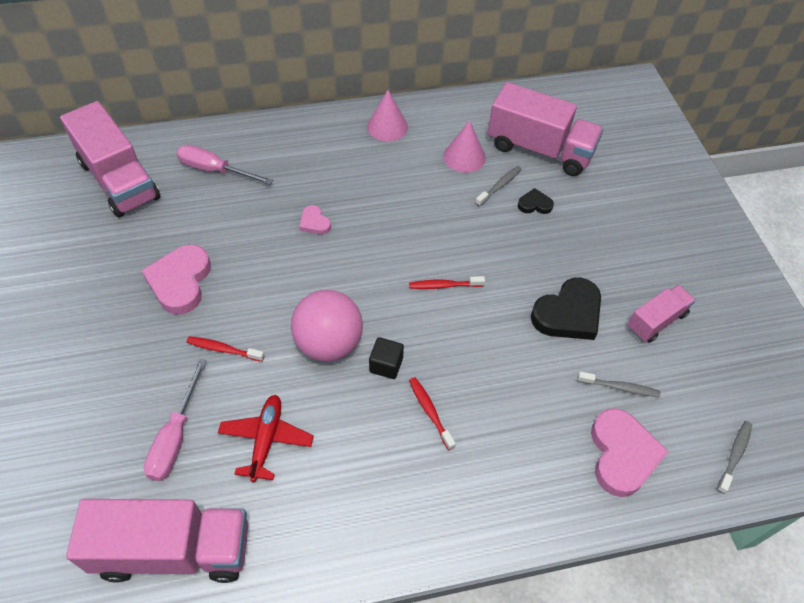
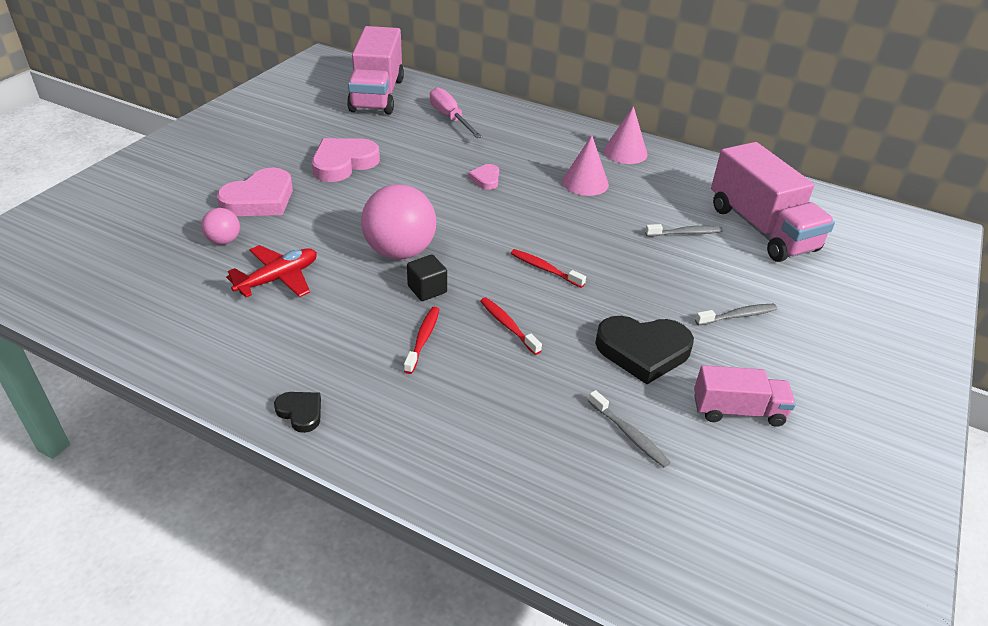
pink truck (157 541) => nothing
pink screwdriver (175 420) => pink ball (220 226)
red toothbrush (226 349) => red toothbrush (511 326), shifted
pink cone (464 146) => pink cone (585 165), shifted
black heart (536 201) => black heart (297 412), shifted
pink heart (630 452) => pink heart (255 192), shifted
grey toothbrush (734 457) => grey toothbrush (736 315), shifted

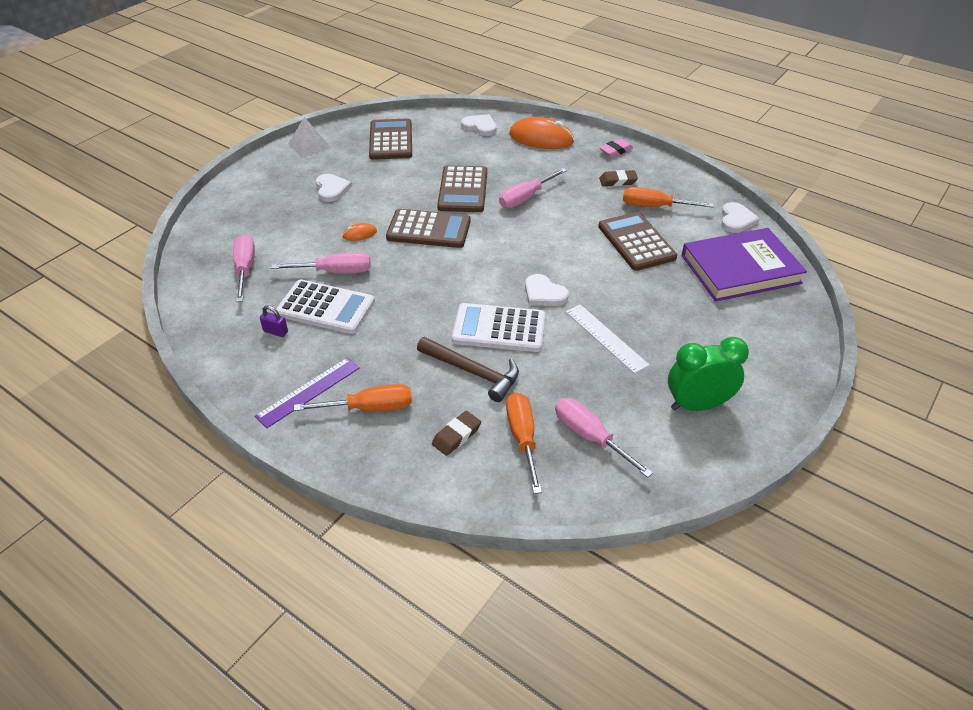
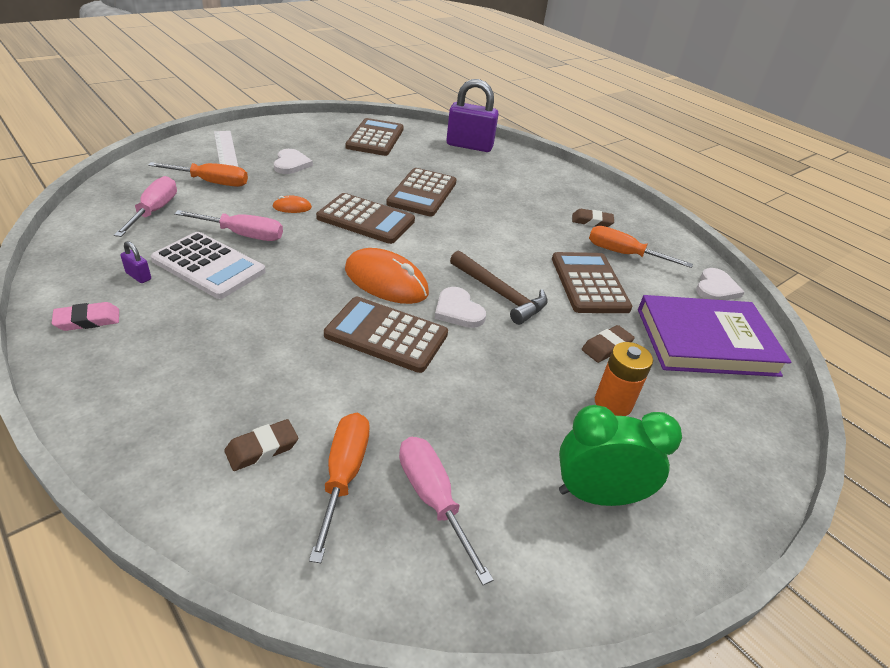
purple ruler (307 392) => nothing
white pyramid (309 137) => nothing
orange screwdriver (353 398) => orange screwdriver (198 174), shifted
brown hammer (468 369) => brown hammer (498 287), shifted
white calculator (499 327) => brown calculator (386 335)
white heart (479 125) => purple padlock (472 115)
pink screwdriver (533 188) => nothing
orange mouse (541 133) => orange mouse (387 276), shifted
white ruler (608 339) => white ruler (226 149), shifted
pink eraser (616 147) => pink eraser (85 316), shifted
nothing => brown eraser (608 344)
nothing => orange battery (624 379)

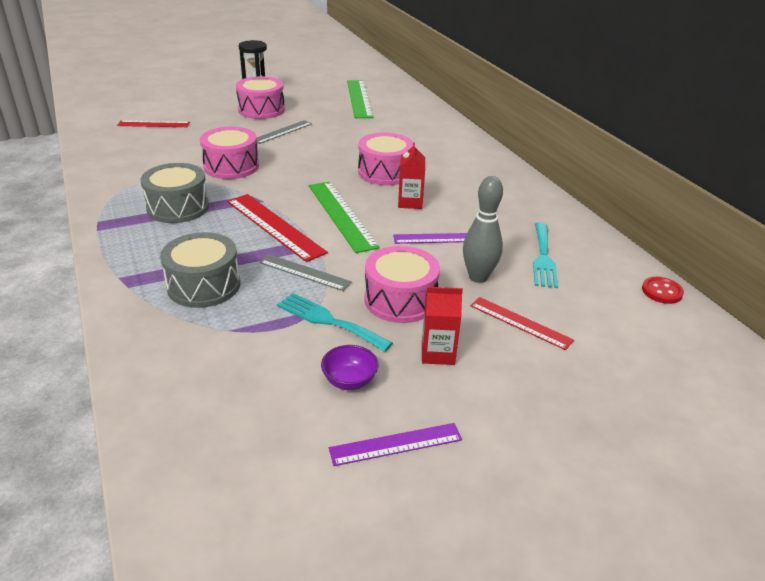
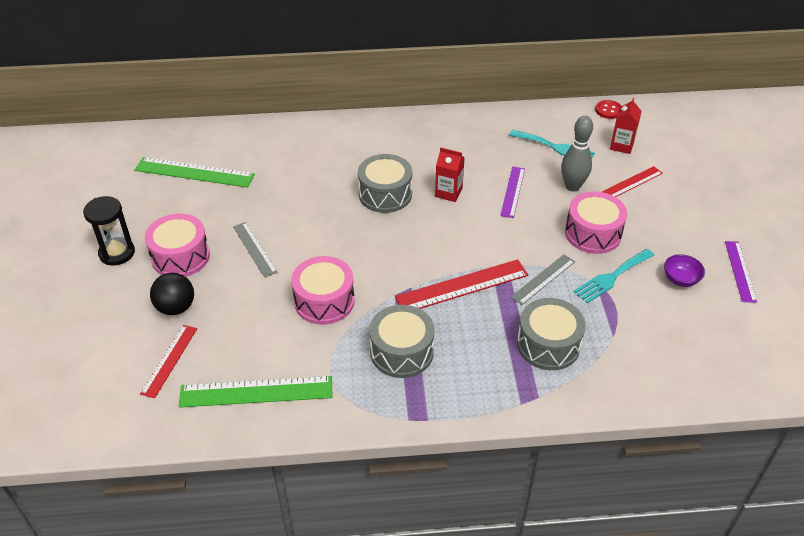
green ruler (344 217) => green ruler (256 392), shifted
pink drum (385 159) => grey drum (385 183)
red carton (442 326) => red carton (626 126), shifted
nothing => black ball (172 294)

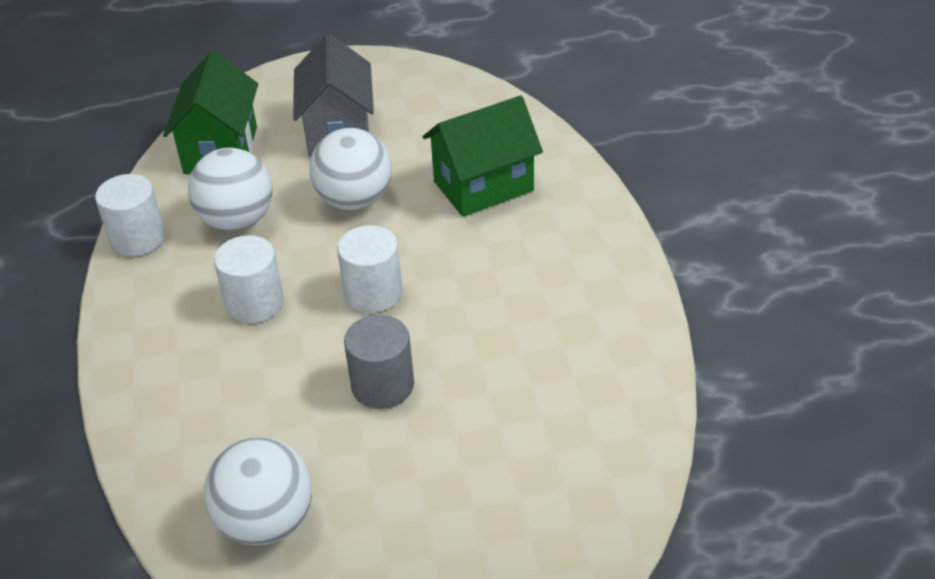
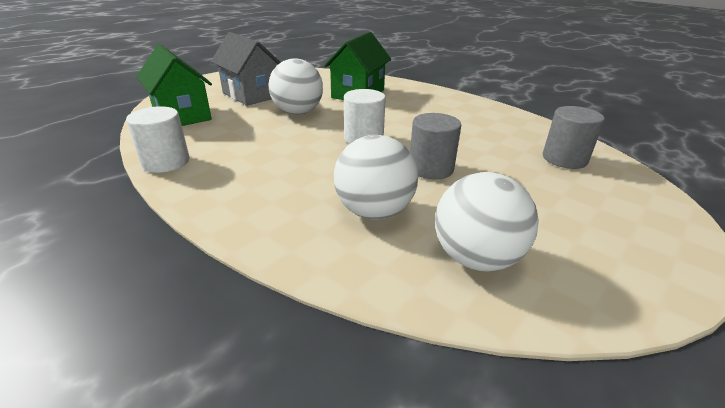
white ball (230 189) => white ball (376 177), shifted
white cylinder (249 279) => nothing
nothing => grey cylinder (574 137)

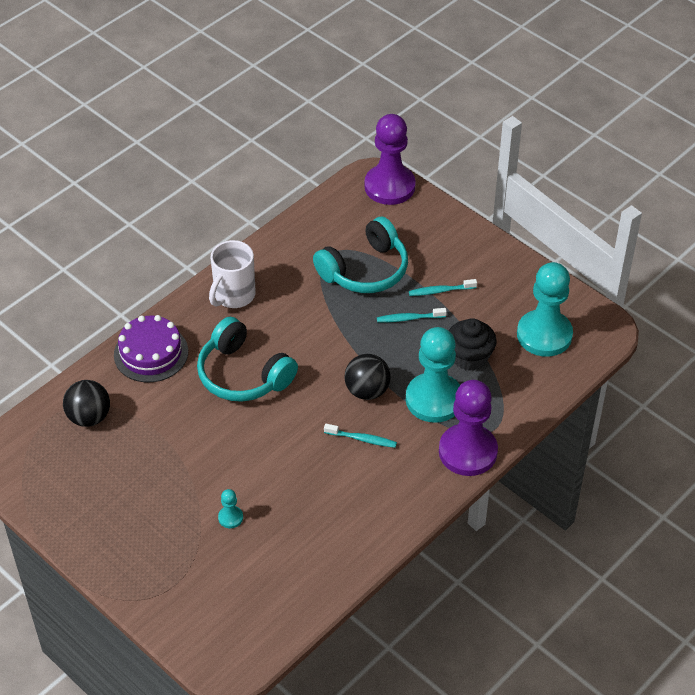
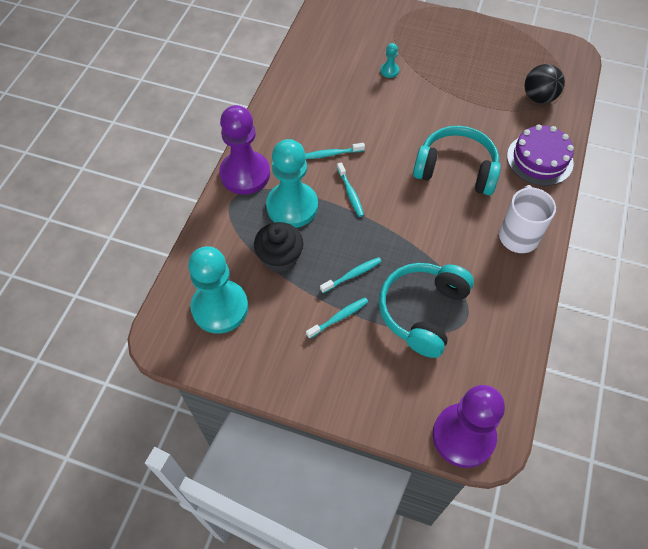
black ball (367 377) => turquoise toothbrush (350 189)

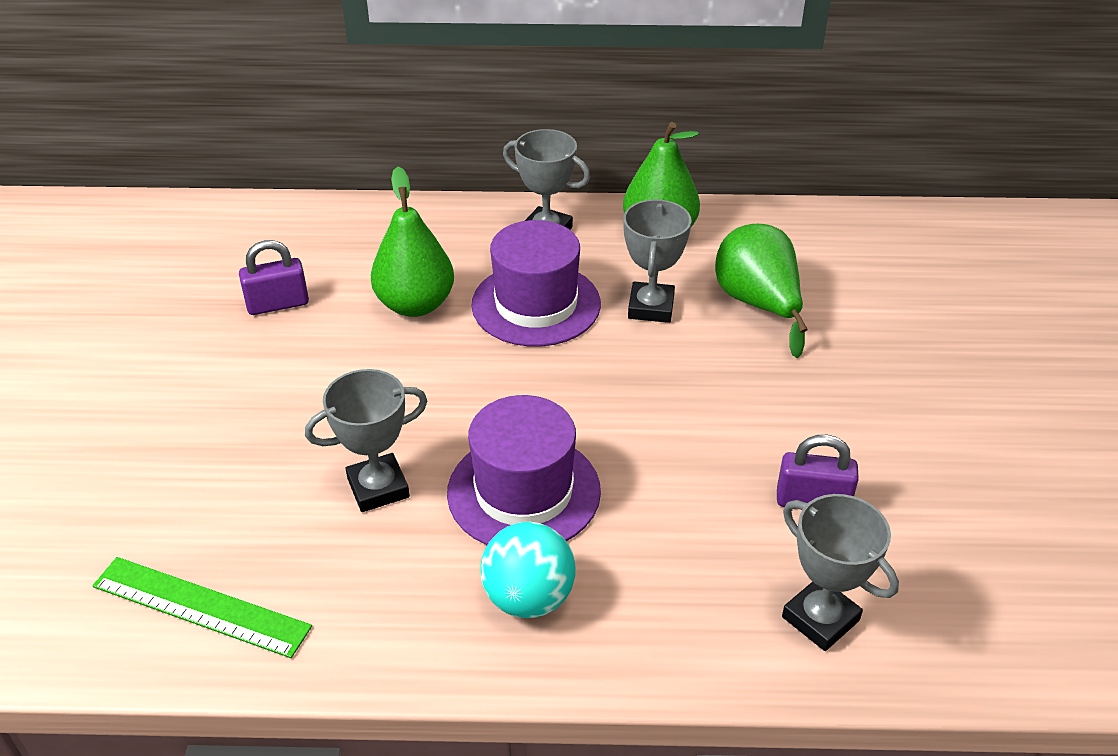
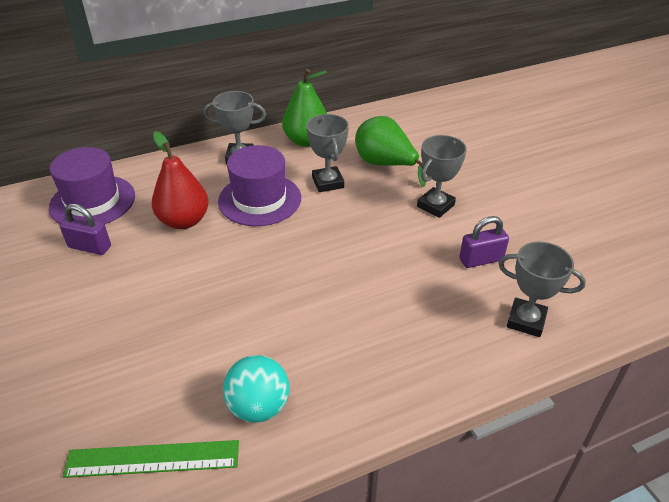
purple padlock (274 277) => purple padlock (85 229), 60 degrees clockwise
grey trophy (366 440) => grey trophy (442 176), shifted
green pear (412 242) => red pear (180 180)
purple hat (524 470) => purple hat (92 185), shifted
turquoise ball (528 570) => turquoise ball (256 389), shifted

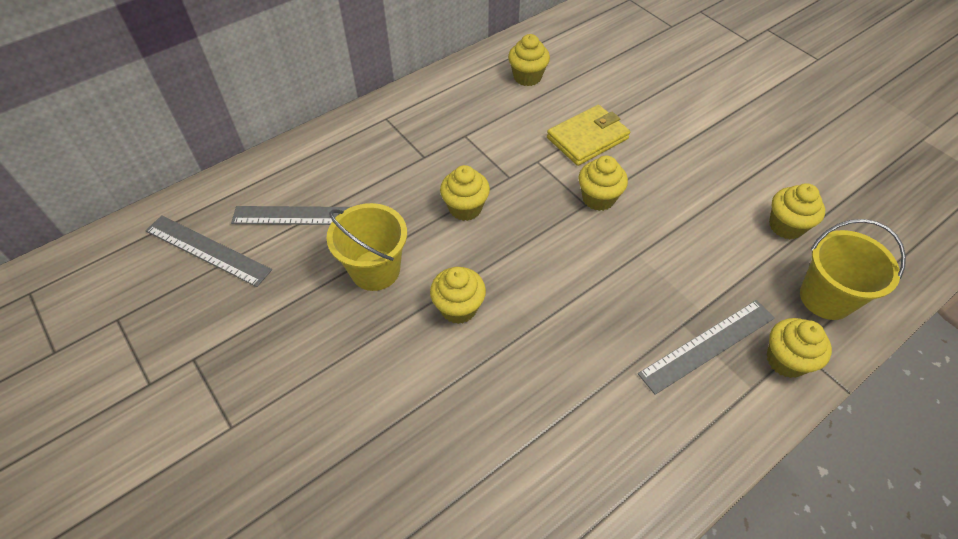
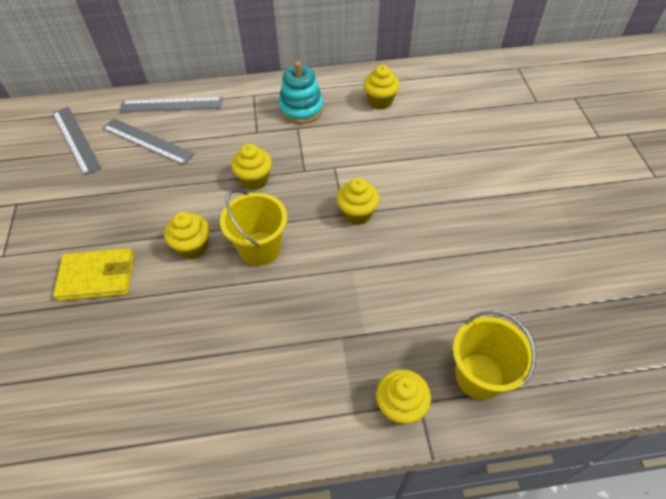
yellow bucket (367 247) => yellow bucket (253 227), shifted
yellow wallet (588 135) => yellow wallet (93 274), shifted
grey ruler (706 347) => grey ruler (171 104), shifted
yellow cupcake (797 211) => nothing
nothing => turquoise stacking toy (301 92)

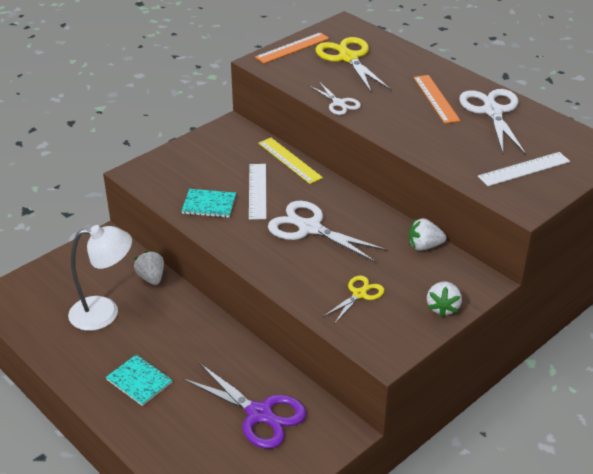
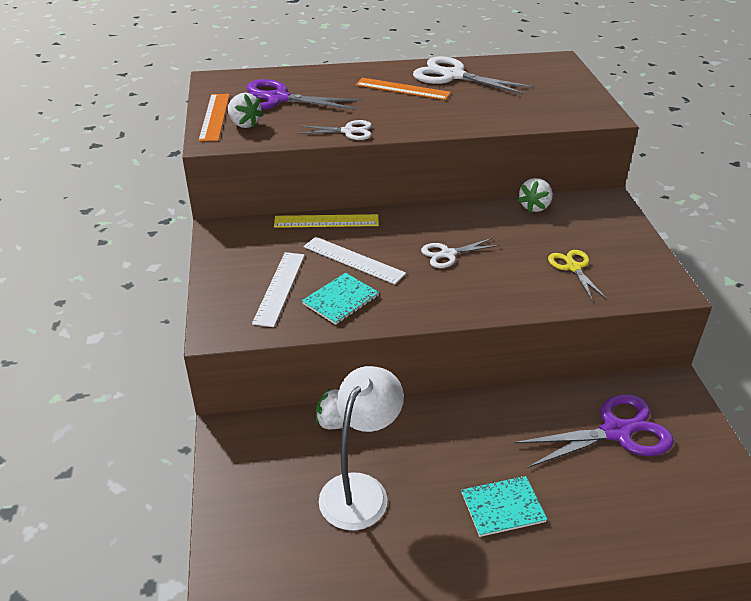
white scissors (327 232) => white scissors (460 253), x0.56
yellow scissors (353 65) => purple scissors (304 94)
white strawberry (444 299) => white strawberry (245 110), shifted
white ruler (524 169) => white ruler (278 289), shifted

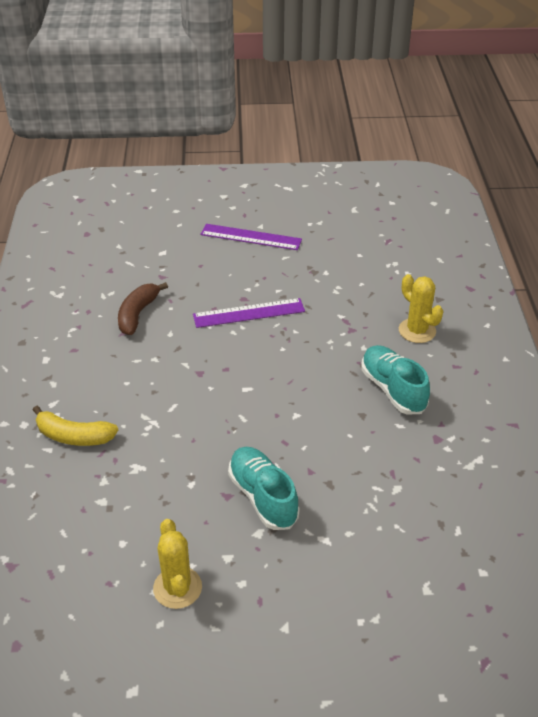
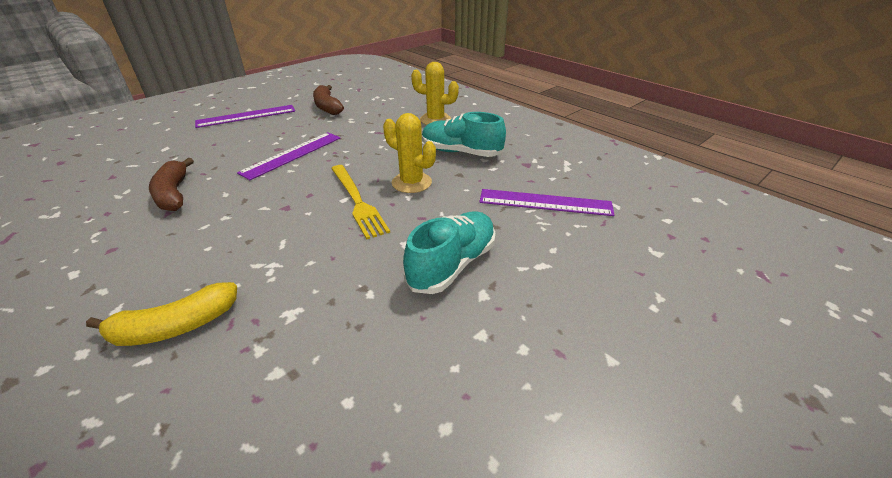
yellow cactus (177 564) => yellow cactus (409 153), shifted
turquoise shoe (264 488) => turquoise shoe (449 252), 105 degrees clockwise
nothing => brown banana (328 100)
nothing => yellow fork (360 202)
nothing => purple ruler (546 202)

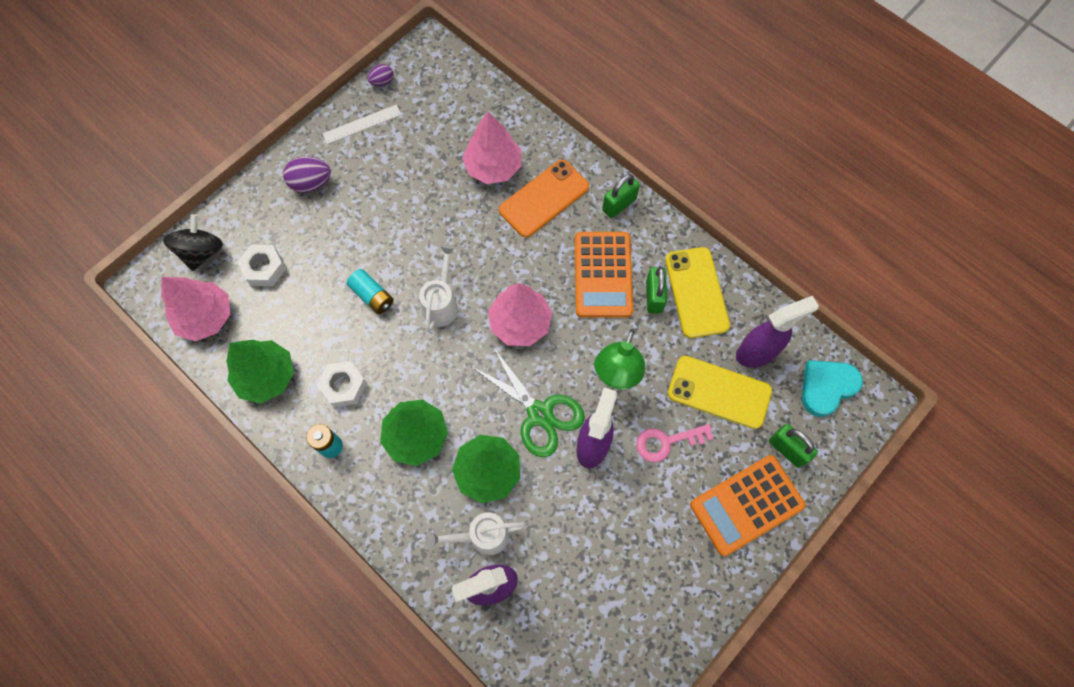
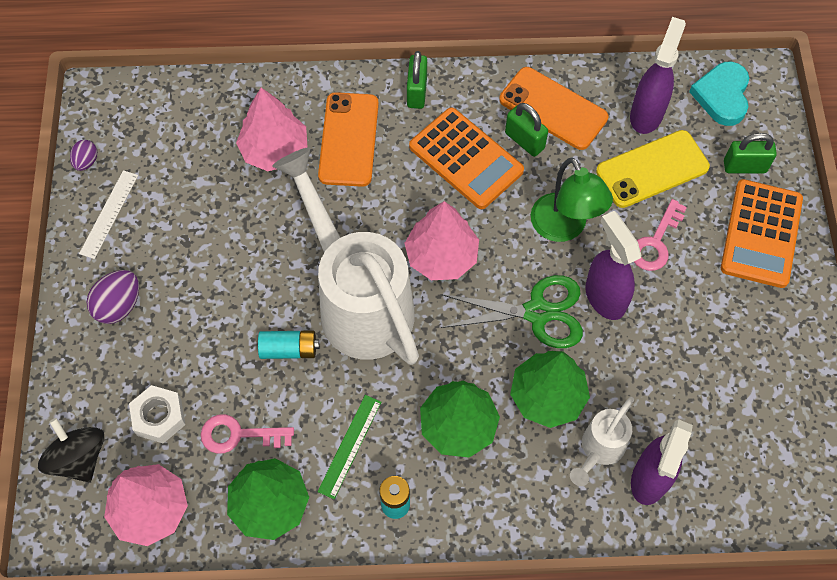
white nut (342 384) => green ruler (349 447)
white watering can (438 288) => white watering can (345 256), x2.21
yellow phone (697 292) => orange phone (554 108)
nothing => pink key (247 434)

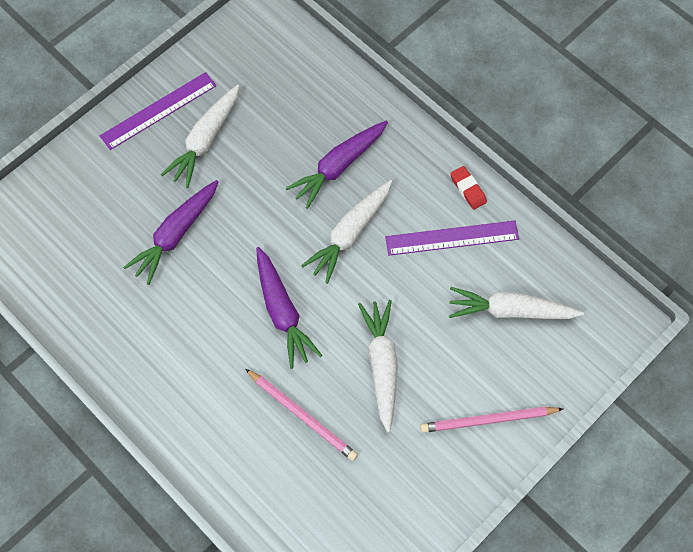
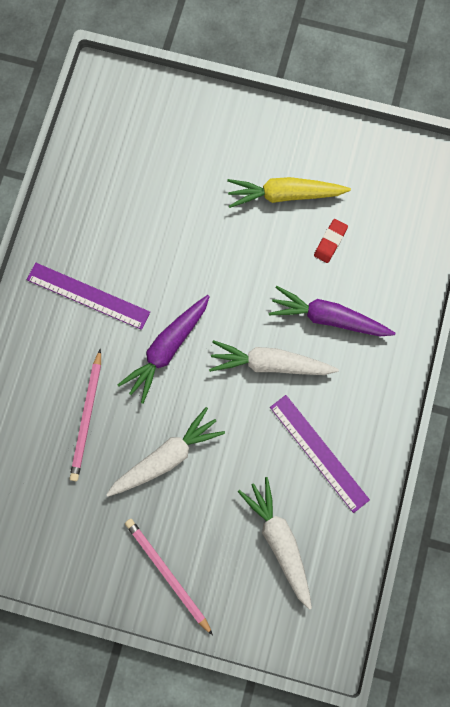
purple ruler (158 111) => purple ruler (88 296), shifted
purple carrot (171 232) => nothing
white carrot (200 136) => yellow carrot (289 192)
red eraser (468 188) => red eraser (331 241), shifted

